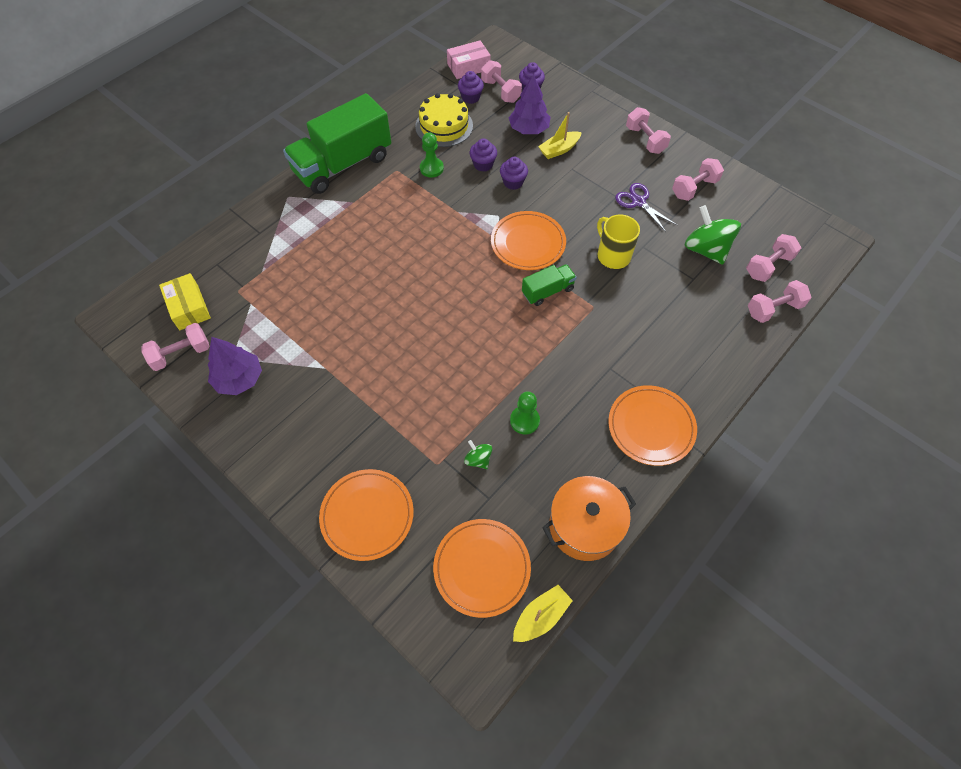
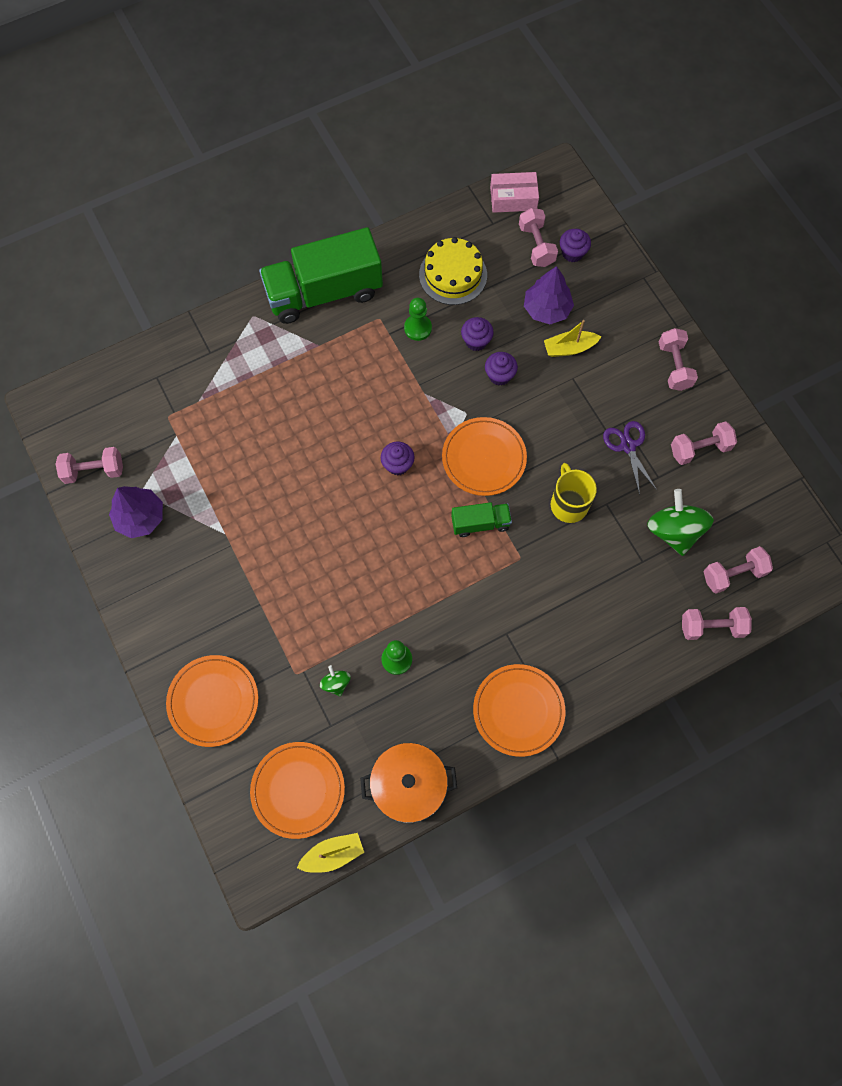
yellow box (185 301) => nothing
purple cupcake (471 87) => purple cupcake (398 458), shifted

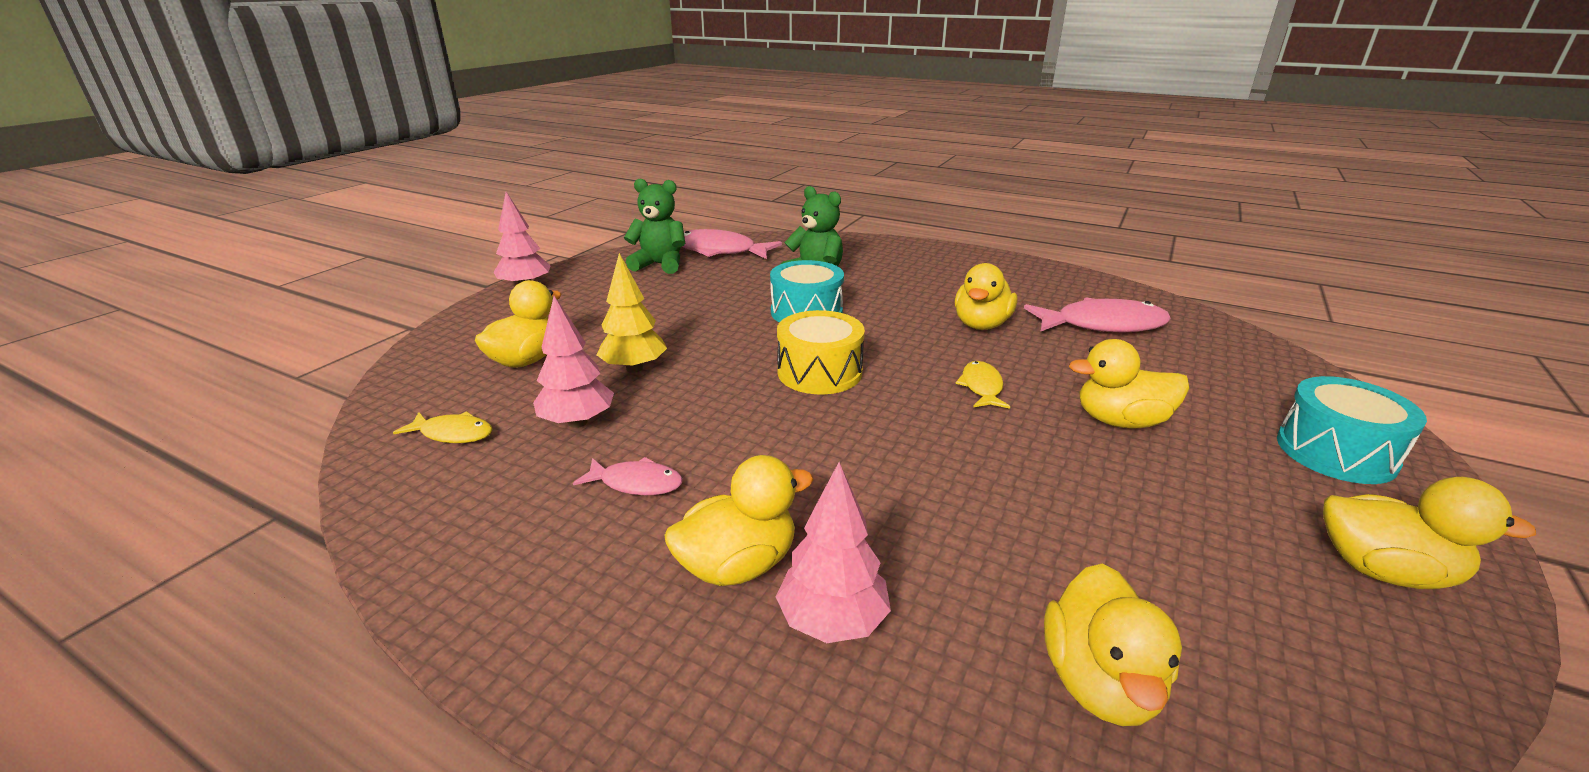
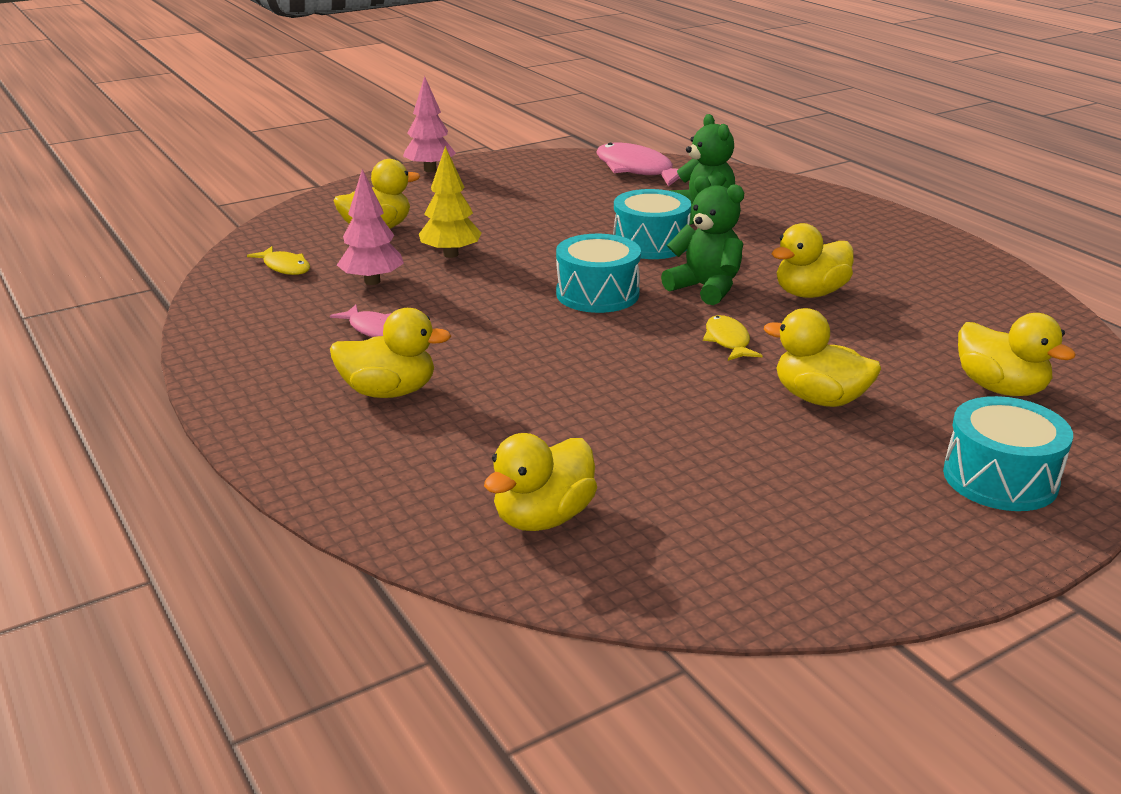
green teddy bear (654 226) => green teddy bear (702 240), shifted
pink tree (833 552) => nothing
yellow drum (821 352) => turquoise drum (598 273)
yellow fish (982 385) => yellow fish (733 338), 45 degrees counterclockwise
pink fish (1097 314) => nothing
yellow duck (1429 533) => yellow duck (1017 354), shifted

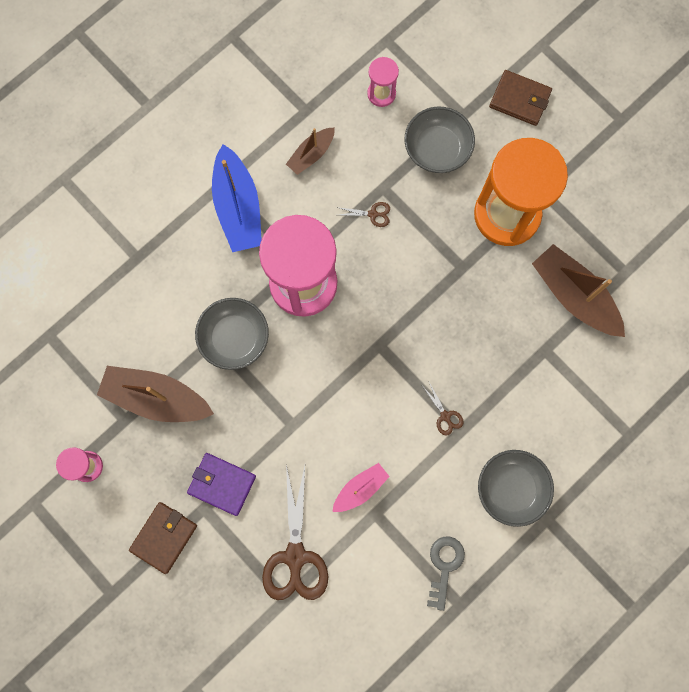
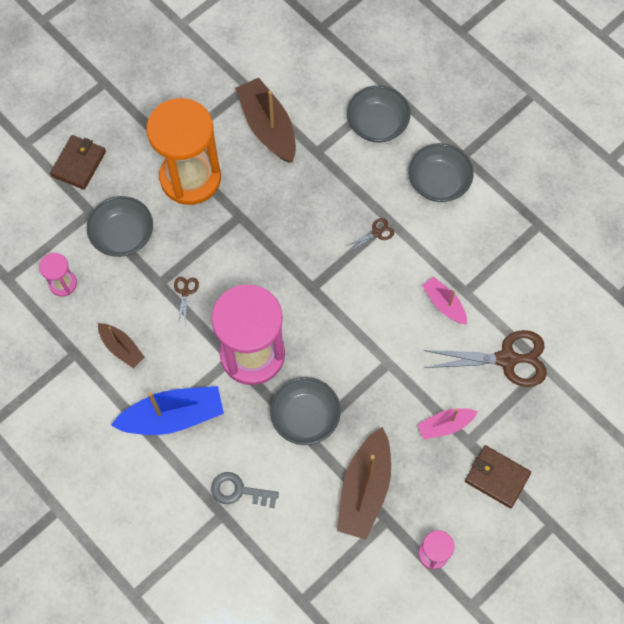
purple wallet (221 484) => pink boat (447 424)
grey key (446 573) => grey key (245 490), shifted
brown boat (578 290) => brown boat (265 120), 105 degrees clockwise
nothing => grey bowl (378 114)

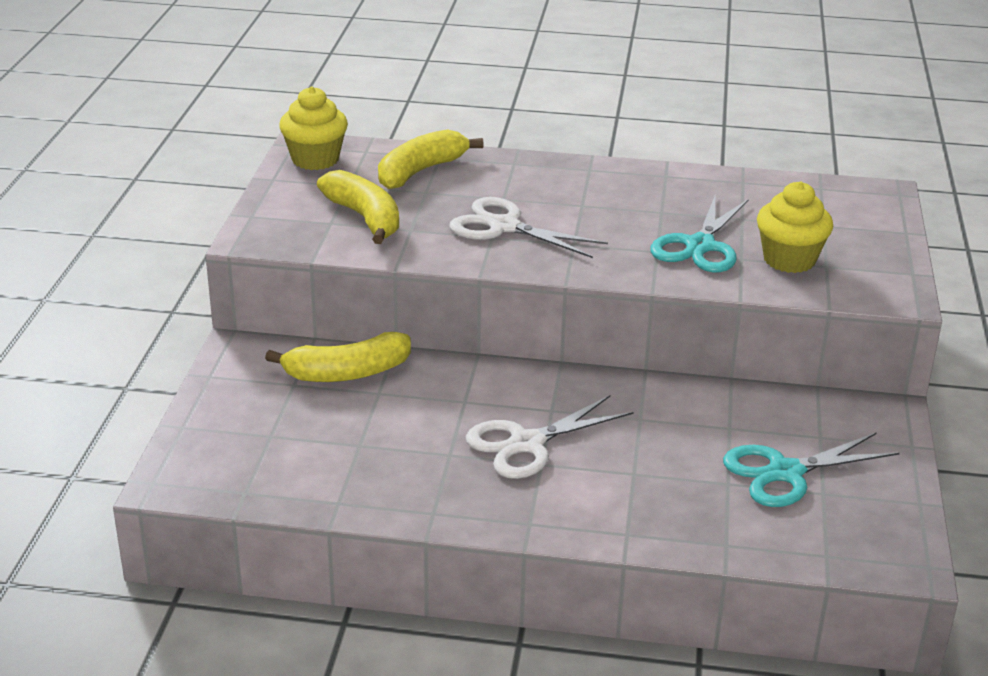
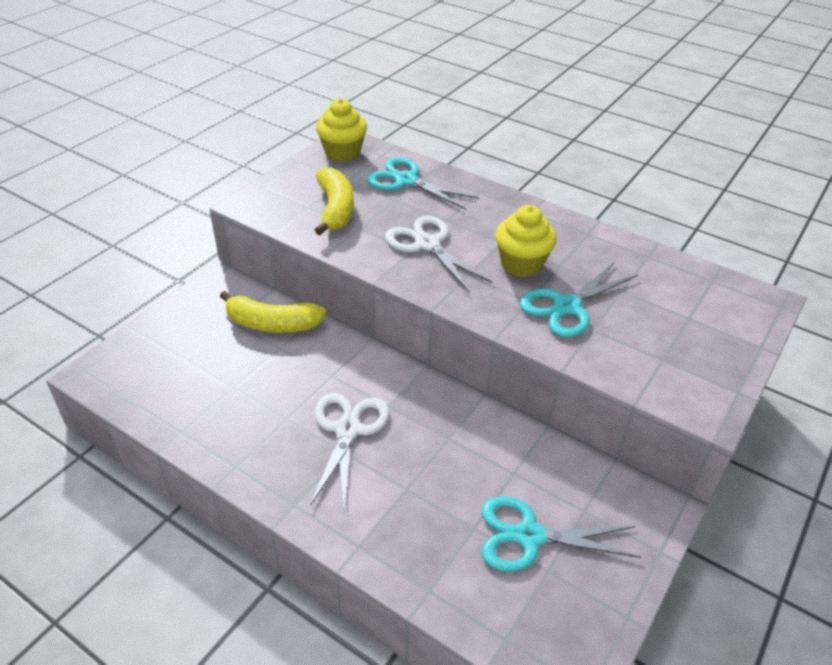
yellow banana (431 159) => turquoise scissors (422 183)
white scissors (550 437) => white scissors (349 452), 105 degrees clockwise
yellow cupcake (795 227) => yellow cupcake (526 241), shifted

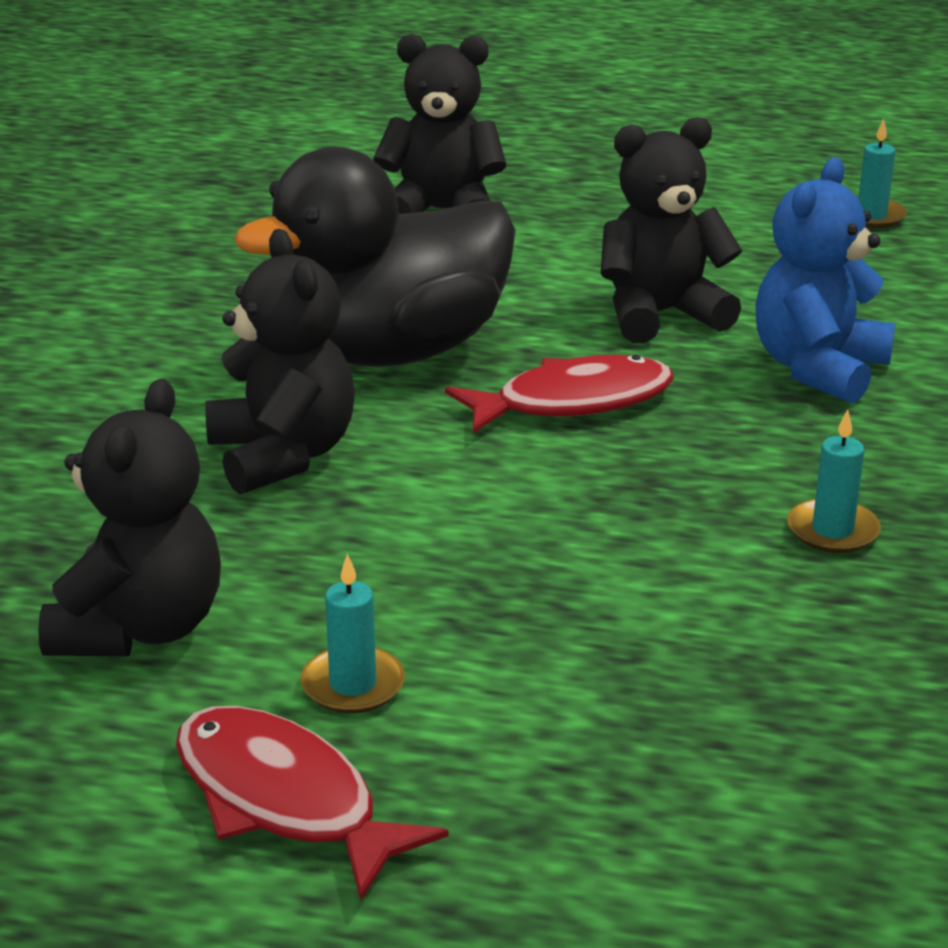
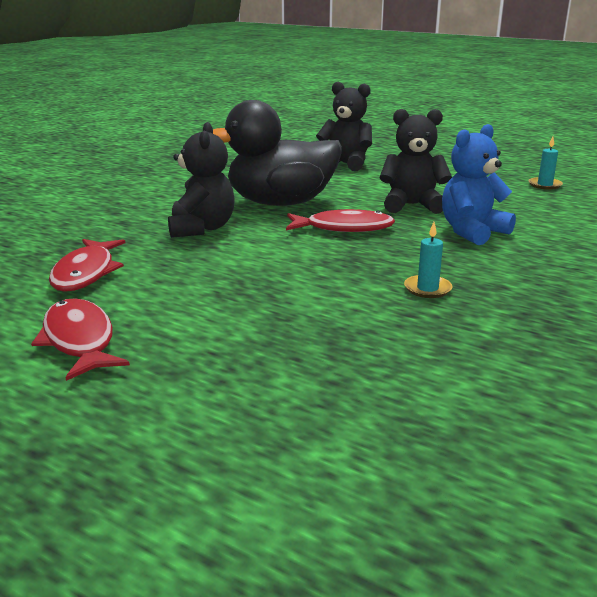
black teddy bear (129 517) => red fish (87 265)
turquoise candle (352 634) => nothing

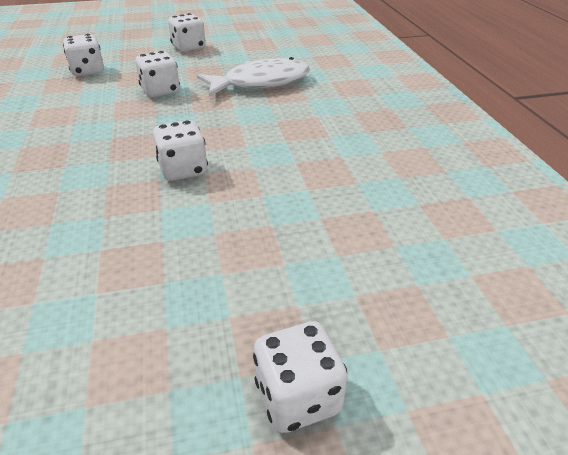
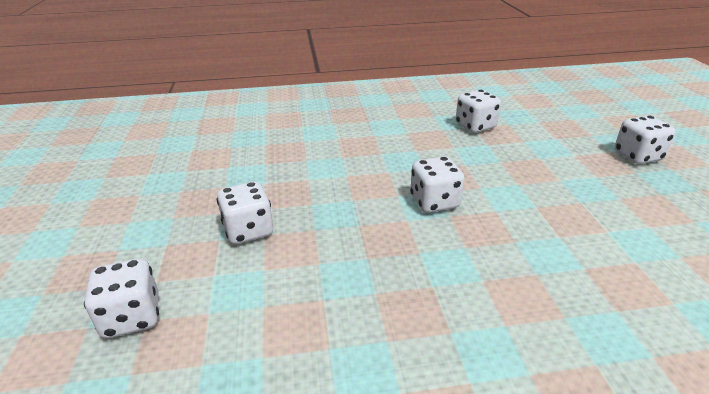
white dice (187 32) => white dice (478 111), shifted
white fish (253 76) => nothing

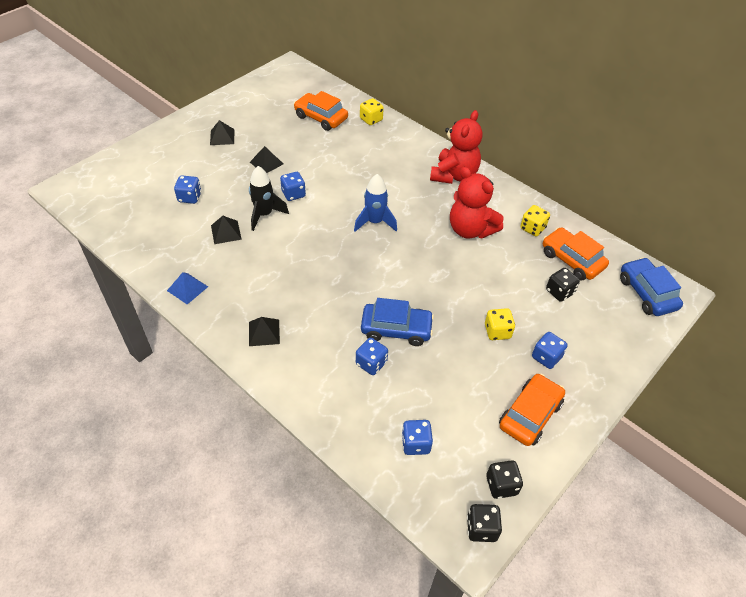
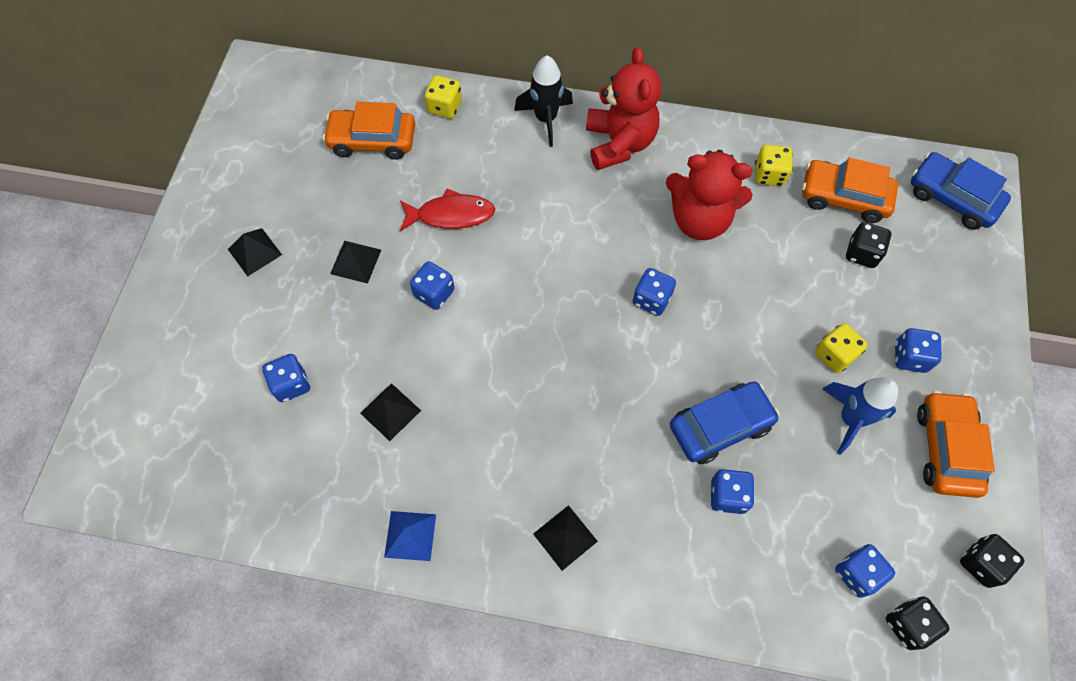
black rocket (269 198) => black rocket (543 101), shifted
blue rocket (375 203) => blue rocket (860 416), shifted
black dice (484 523) => black dice (918 623), shifted
nothing => red fish (447 210)
nothing => blue dice (654 292)

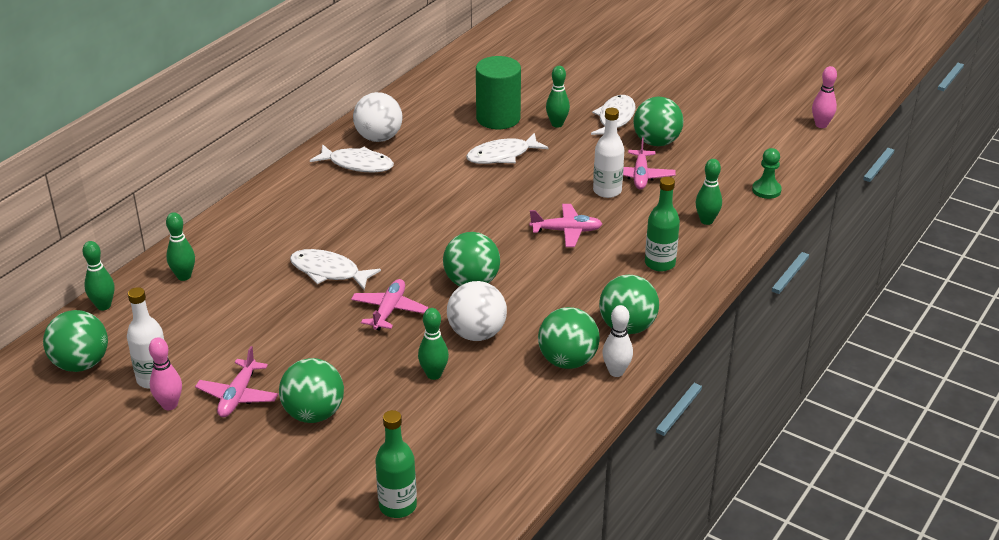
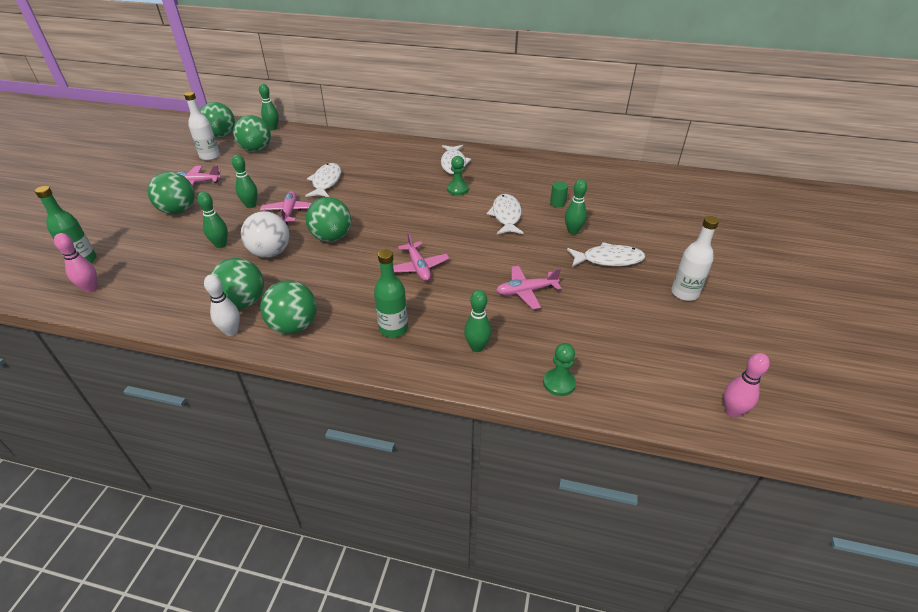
pink bowling pin (165 373) => pink bowling pin (75 263), shifted
green bowling pin (180 246) => green bowling pin (245 181), shifted
pink plane (389 305) => pink plane (286 207), 90 degrees counterclockwise
white ball (378 117) => nothing
white fish (507 148) => white fish (505 214), 45 degrees clockwise
green cylinder (498 92) => green cylinder (559 194), x0.42
white bottle (608 153) => white bottle (695 258), shifted
green ball (658 121) => green ball (252 133), shifted
nothing => green pawn (458 175)

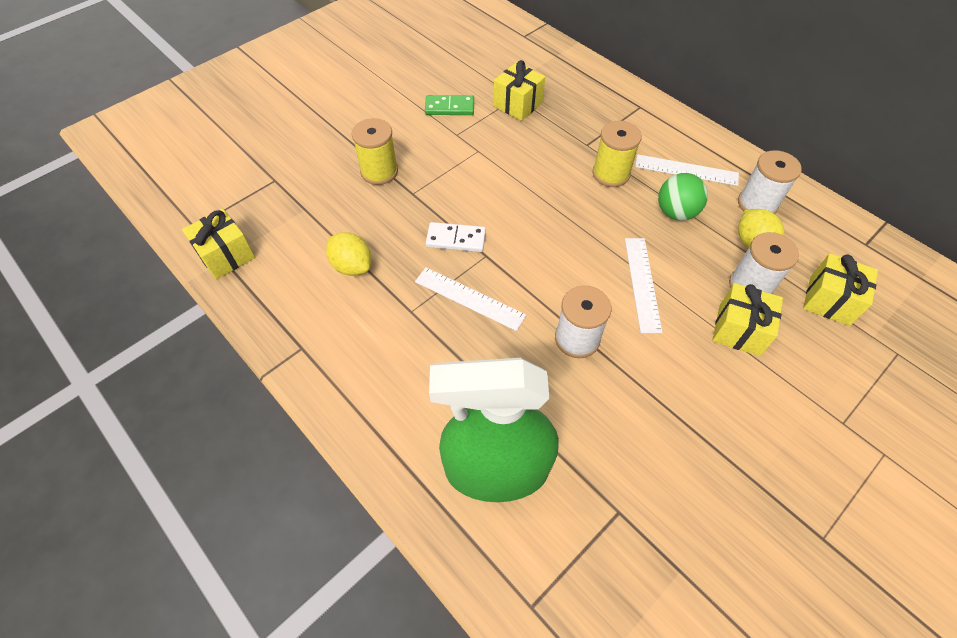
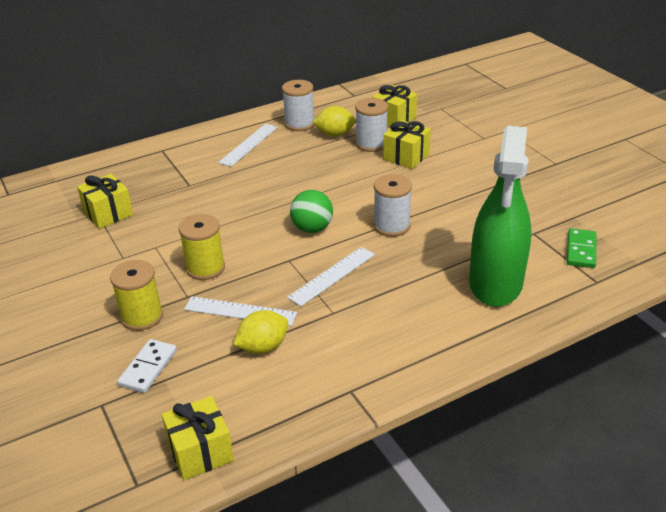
green domino (449 105) => green domino (581 248), shifted
white domino (456 237) => white domino (147 366), shifted
yellow spool (617 154) => yellow spool (202 247), shifted
white ruler (644 285) => white ruler (240 311), shifted
green ball (683 197) => green ball (311 211), shifted

